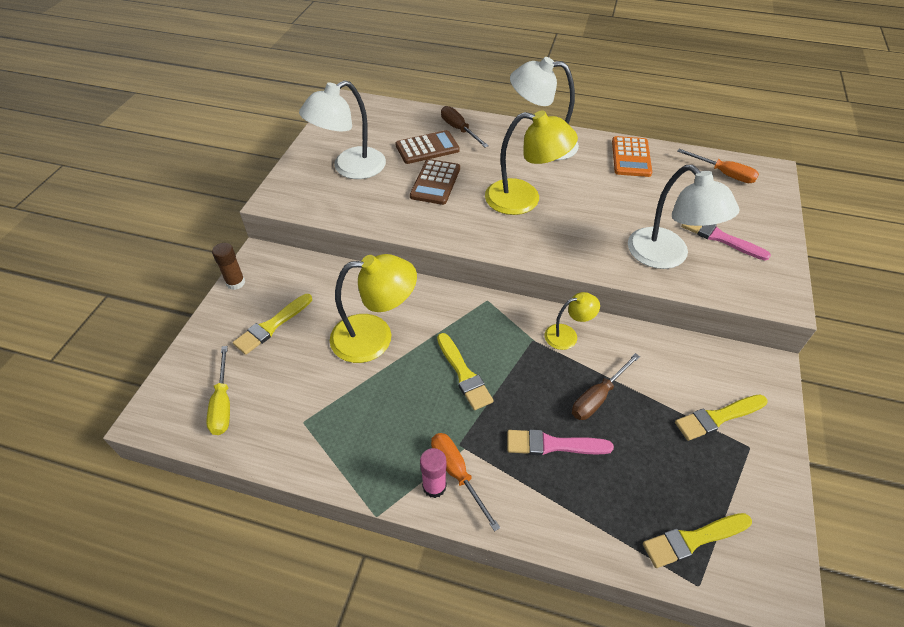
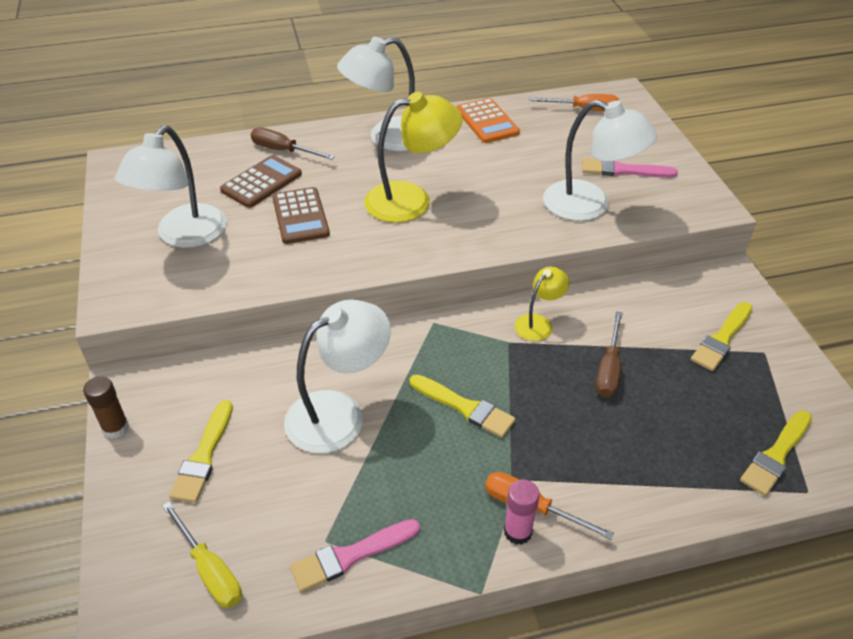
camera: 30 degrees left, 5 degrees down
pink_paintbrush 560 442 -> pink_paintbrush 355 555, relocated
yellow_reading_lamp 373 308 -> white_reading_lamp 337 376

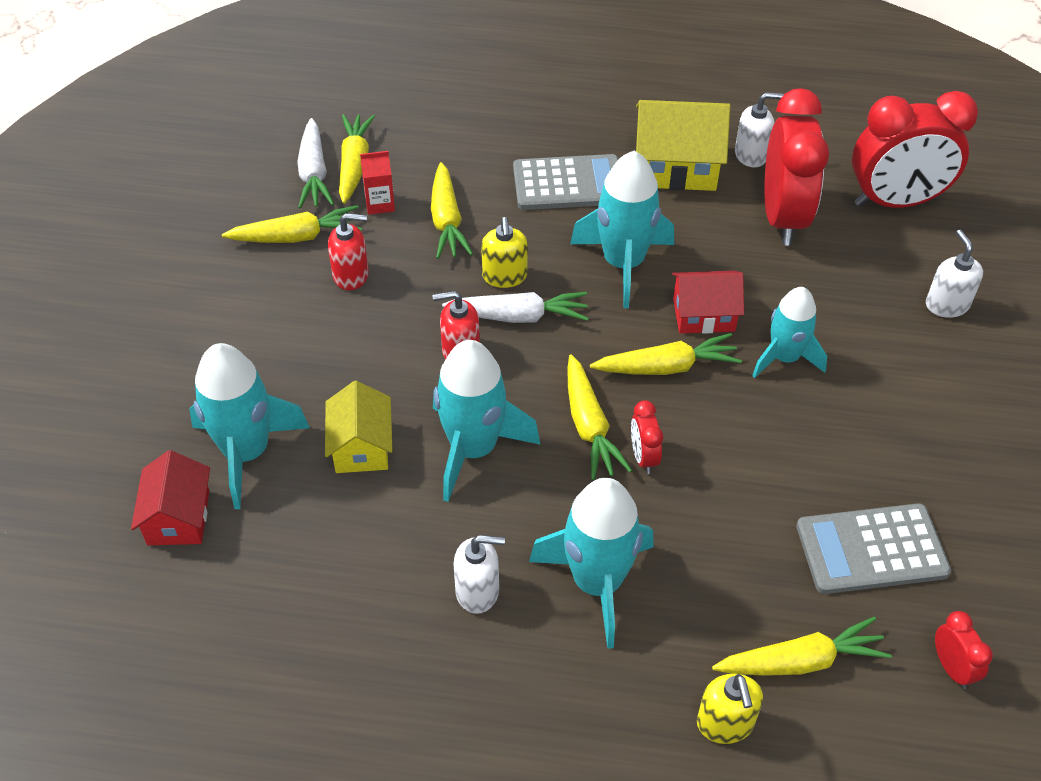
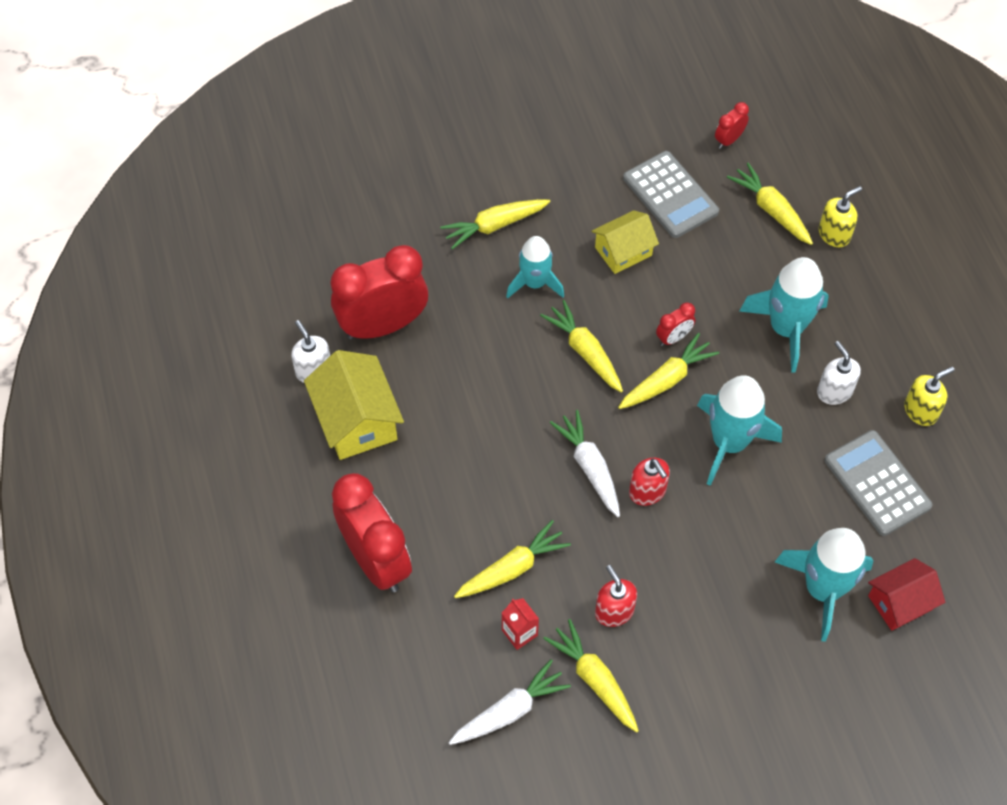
camera: 115 degrees left, 10 degrees up
turquoise_spaceship 622 229 -> none
red_toy_house 708 302 -> none
white_pump_bottle 954 274 -> none
yellow_toy_house 358 427 -> yellow_toy_house 625 242, relocated
yellow_toy_carrot 357 159 -> yellow_toy_carrot 495 224, relocated
yellow_pump_bottle 504 252 -> yellow_pump_bottle 929 396, relocated
ash-grey_calculator 566 182 -> ash-grey_calculator 878 483, relocated
red_bedside_clock 915 149 -> red_bedside_clock 372 532, relocated

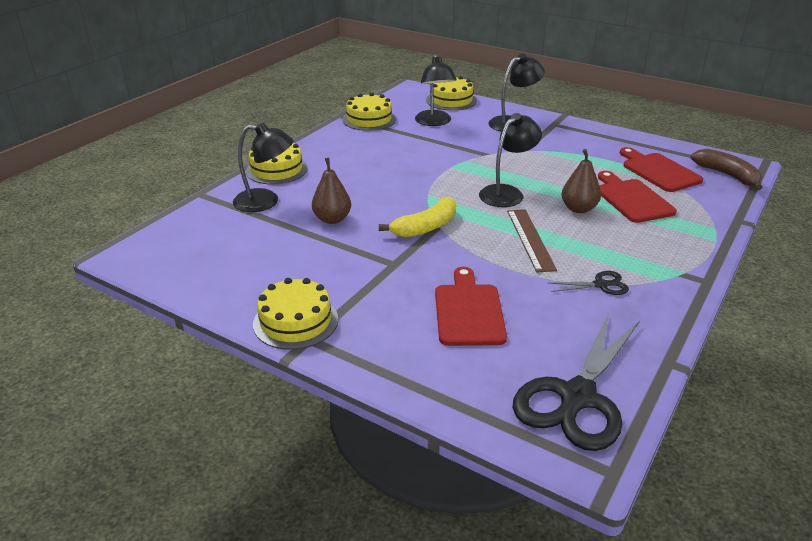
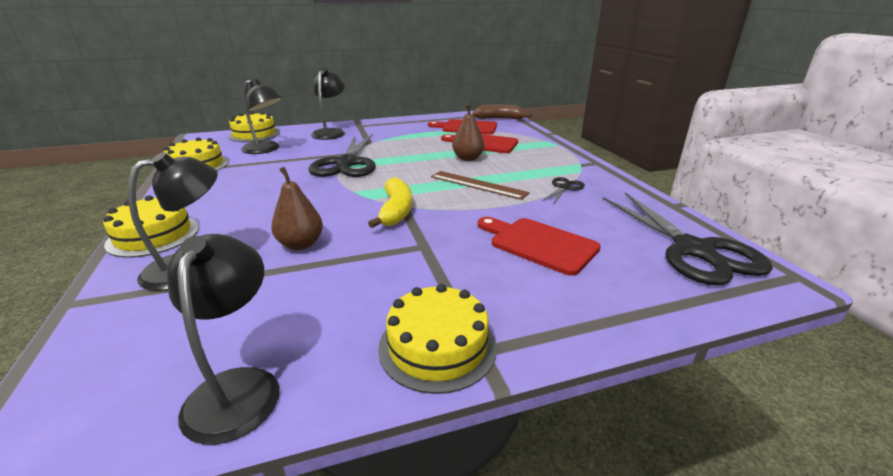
camera: 50 degrees left, 5 degrees down
none -> jet-black_shears 342 155
jet-black_reading_lamp 510 160 -> jet-black_reading_lamp 223 339, relocated

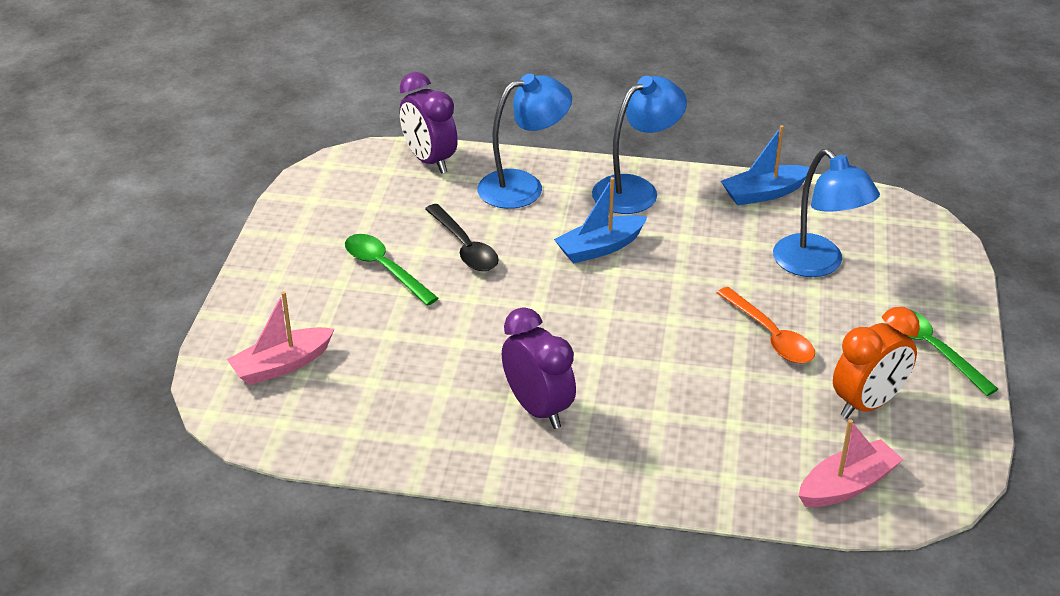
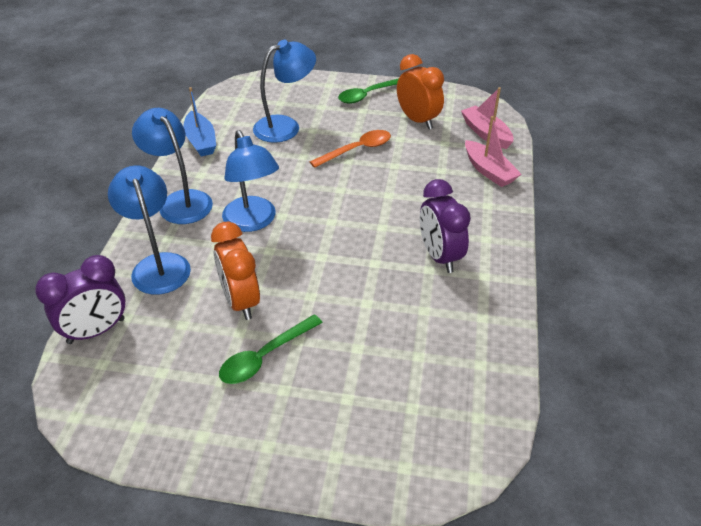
camera: 90 degrees left, 5 degrees up
pink_toy_boat 280 338 -> pink_toy_boat 493 151, relocated
jet-black_teaspoon 462 237 -> orange-coloured_bedside_clock 235 270
royal_blue_toy_boat 600 220 -> royal_blue_reading_lamp 250 181
purple_bedside_clock 539 368 -> purple_bedside_clock 445 226, 75 degrees counterclockwise

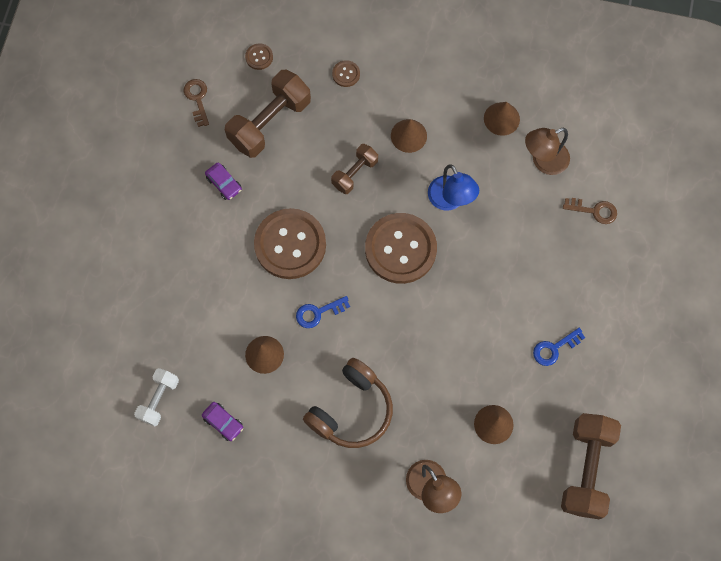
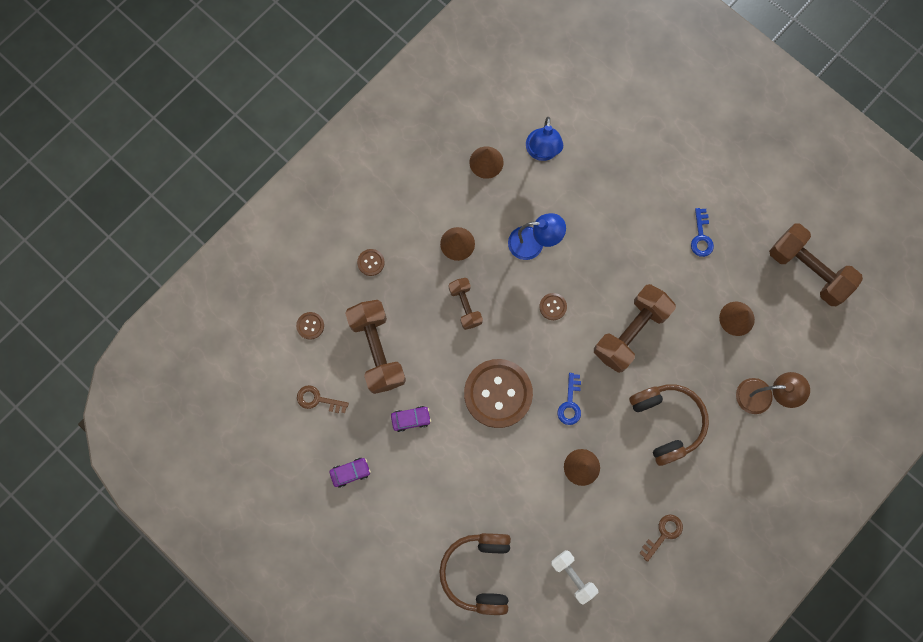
camera: 60 degrees left, 5 degrees up
none -> brown_over-ear_headphones 475 574
none -> brown_hand_weight 635 328
purple_toy_car 222 421 -> purple_toy_car 350 473, relocated
brown_key 590 211 -> brown_key 661 538, relocated
brown_reading_lamp 547 151 -> royal_blue_reading_lamp 544 139
brown_shirt_button 401 248 -> brown_shirt_button 553 306, x0.41

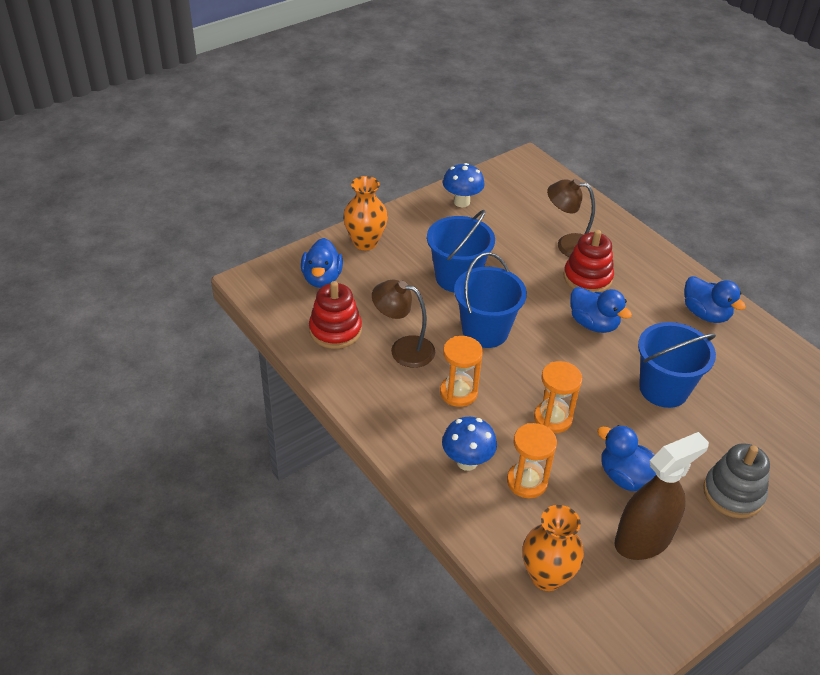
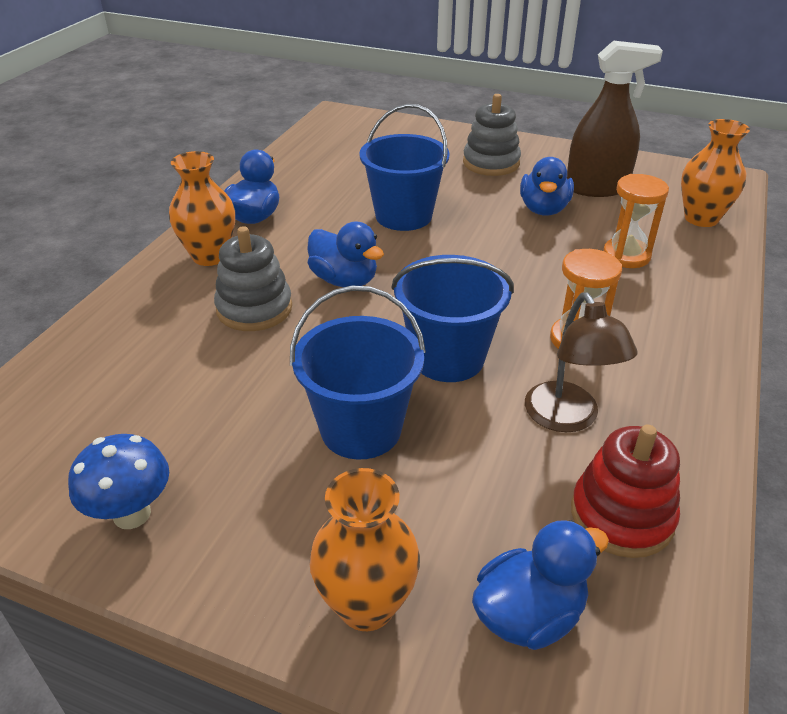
camera: 120 degrees left, 5 degrees down
royal_blue_fungus 469 444 -> none
orange-coloured_sand_timer 558 397 -> none
brown_reading_lamp 571 218 -> none
none -> orange-coloured_flower_vase 202 208
red_stacking_rings 588 261 -> ash-grey_stacking_rings 253 278
royal_blue_rubber_duck 601 310 -> royal_blue_rubber_duck 345 254, 120 degrees clockwise
brown_spray_bottle 661 496 -> brown_spray_bottle 615 119, 150 degrees clockwise

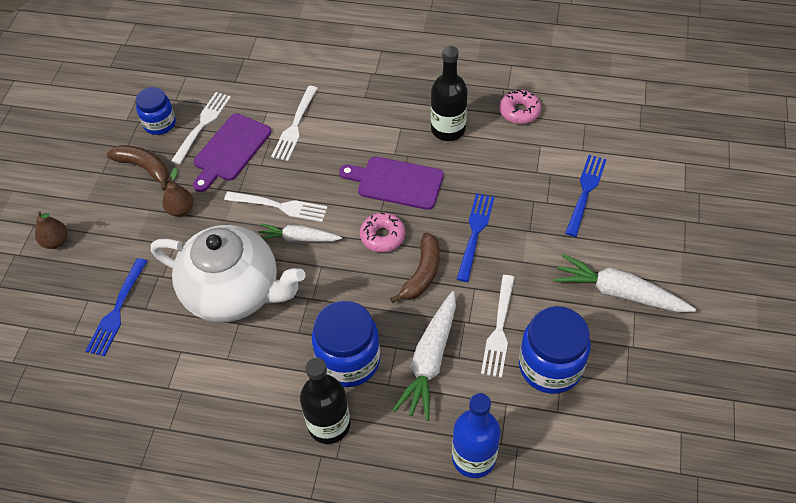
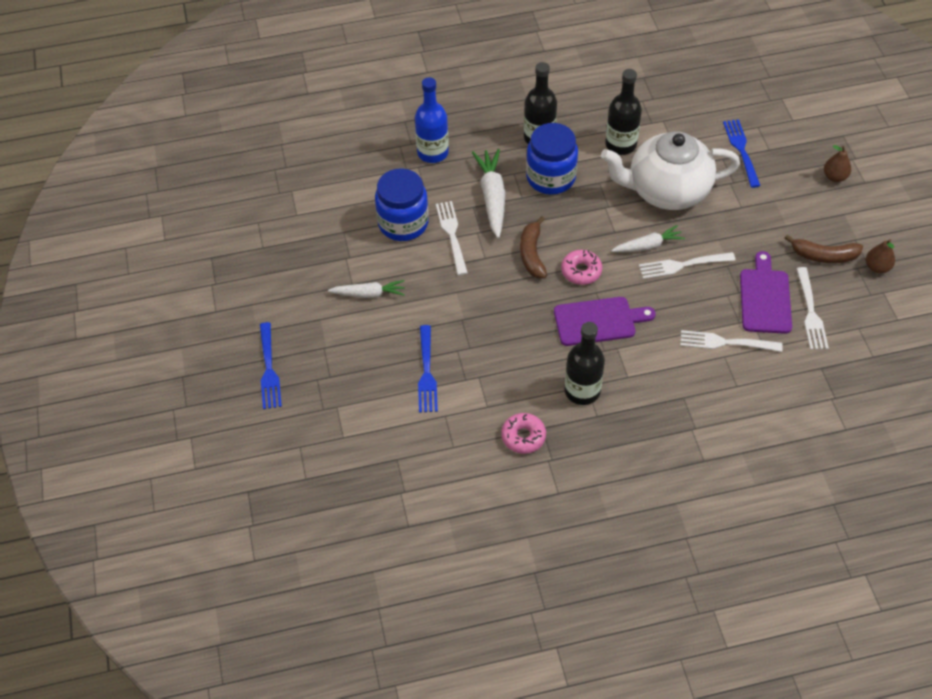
camera: 155 degrees right, 0 degrees up
royal_blue_jam_jar 155 111 -> none
none -> jet-black_flask 623 112
brown_pear 178 192 -> brown_pear 880 256, relocated
royal_blue_fork 476 237 -> royal_blue_fork 271 365, relocated
white_fork 294 123 -> white_fork 731 341, 75 degrees counterclockwise
white_toy_carrot 624 283 -> white_toy_carrot 366 289, x0.64

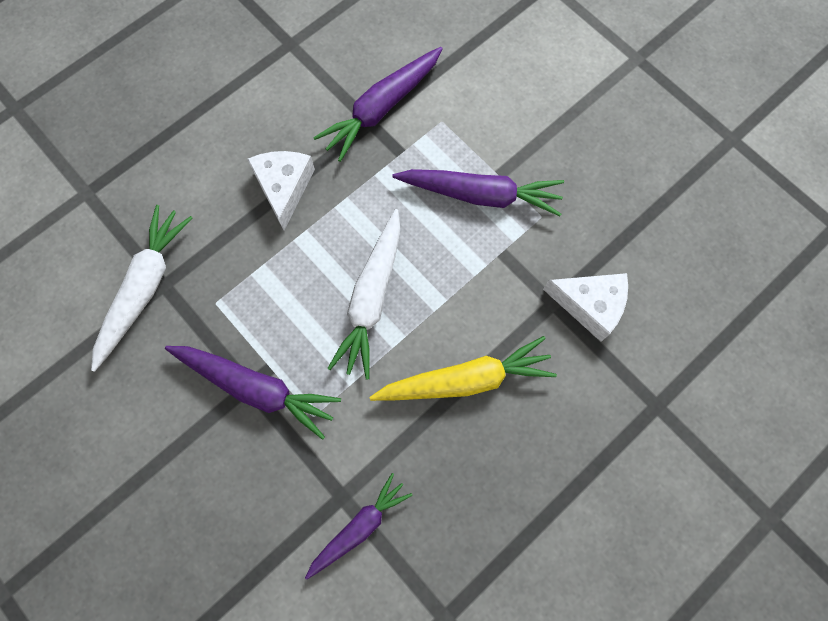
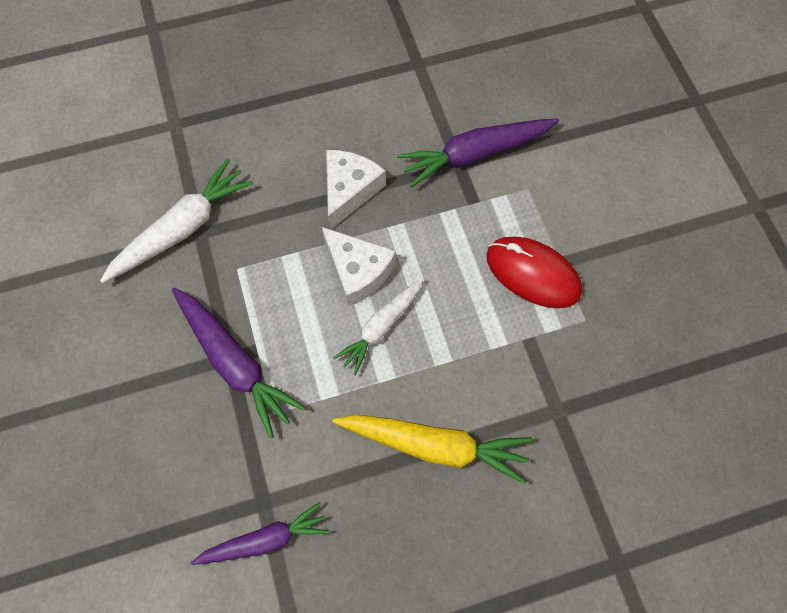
camera: 25 degrees right, 5 degrees down
white_piece_of_cheese 585 307 -> white_piece_of_cheese 359 267, relocated
purple_toy_carrot 478 192 -> red_PC_mouse 534 272
white_toy_carrot 364 294 -> white_toy_carrot 378 326, x0.66

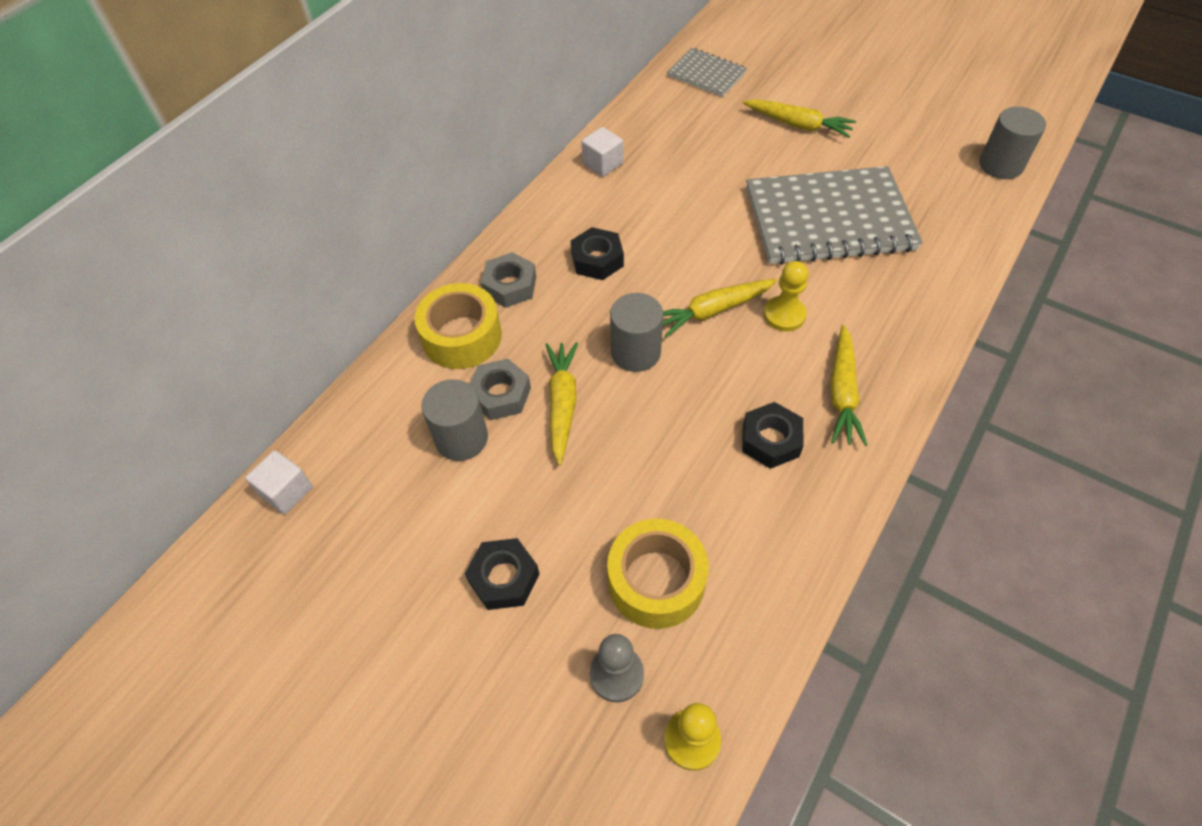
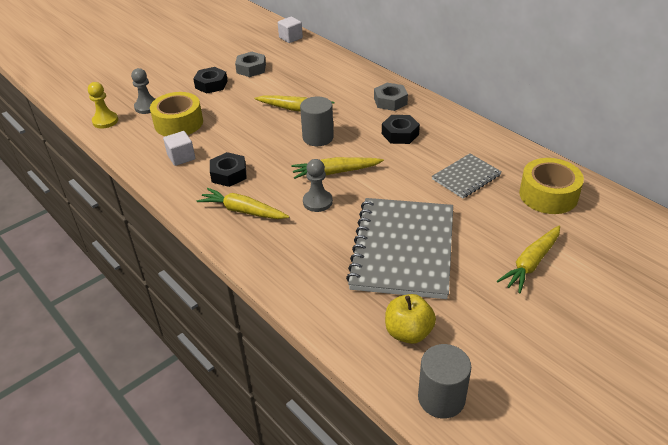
camera: 105 degrees right, 15 degrees down
ash-grey_cylinder_shape 454 420 -> none
none -> yellow_toy_apple 410 319
yellow_roll_of_tape 458 326 -> yellow_roll_of_tape 551 186, relocated
ash-grey_hex_nut 500 389 -> ash-grey_hex_nut 250 64, relocated
white_cube 602 152 -> white_cube 179 148, relocated
ash-grey_notebook 707 72 -> ash-grey_notebook 467 176, relocated
yellow_chess_pawn 786 296 -> ash-grey_chess_pawn 318 185
yellow_toy_carrot 720 308 -> yellow_toy_carrot 337 168, 90 degrees counterclockwise

